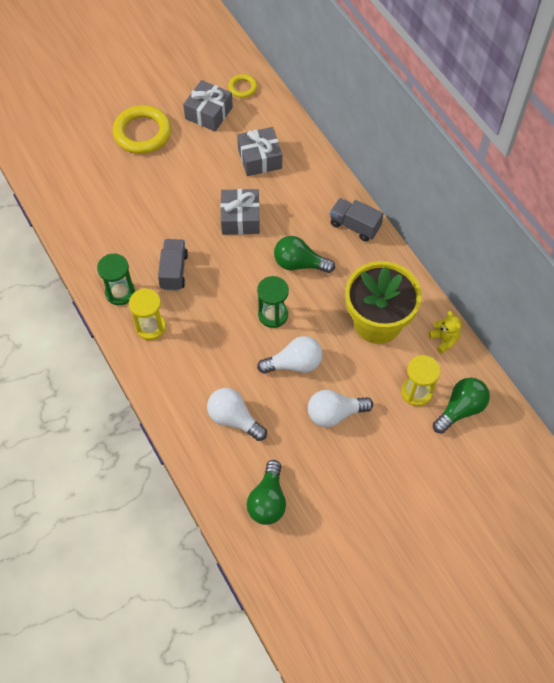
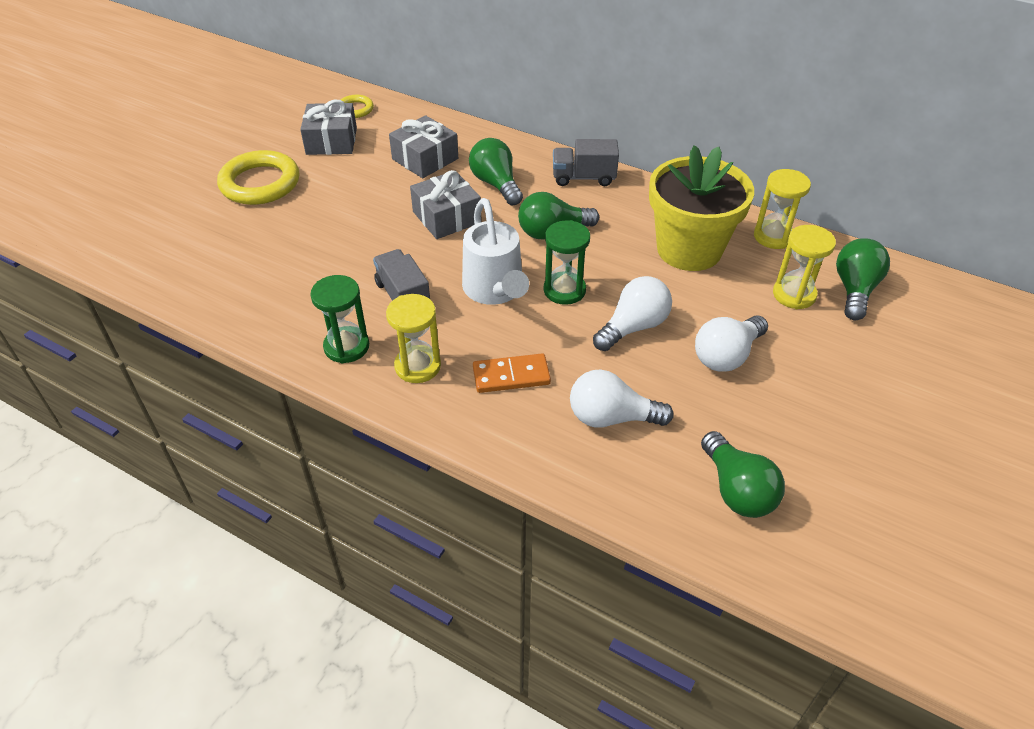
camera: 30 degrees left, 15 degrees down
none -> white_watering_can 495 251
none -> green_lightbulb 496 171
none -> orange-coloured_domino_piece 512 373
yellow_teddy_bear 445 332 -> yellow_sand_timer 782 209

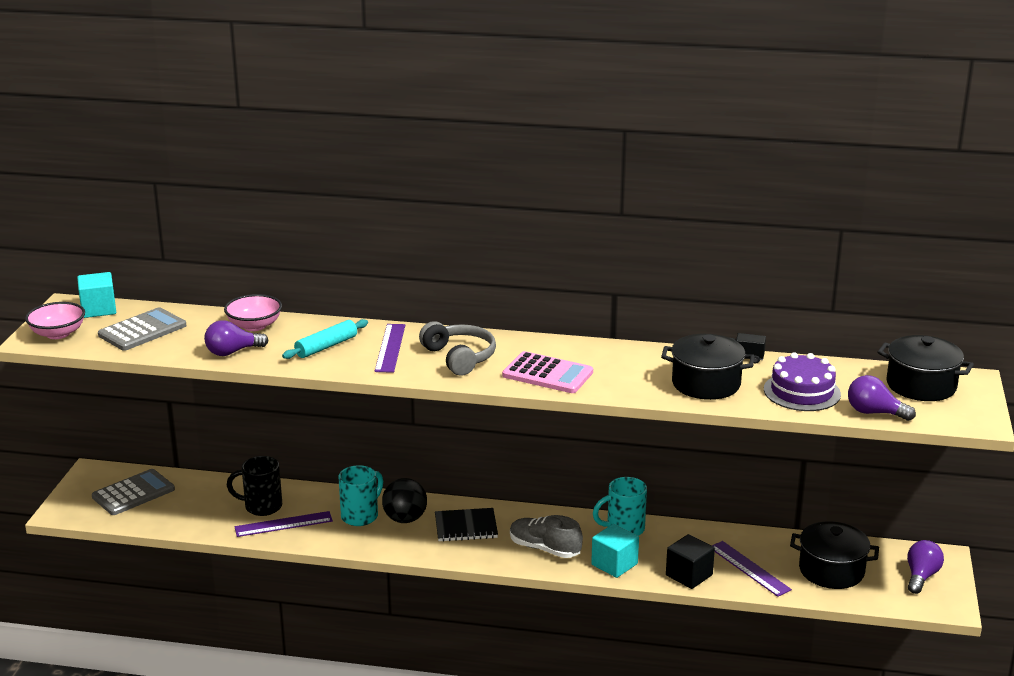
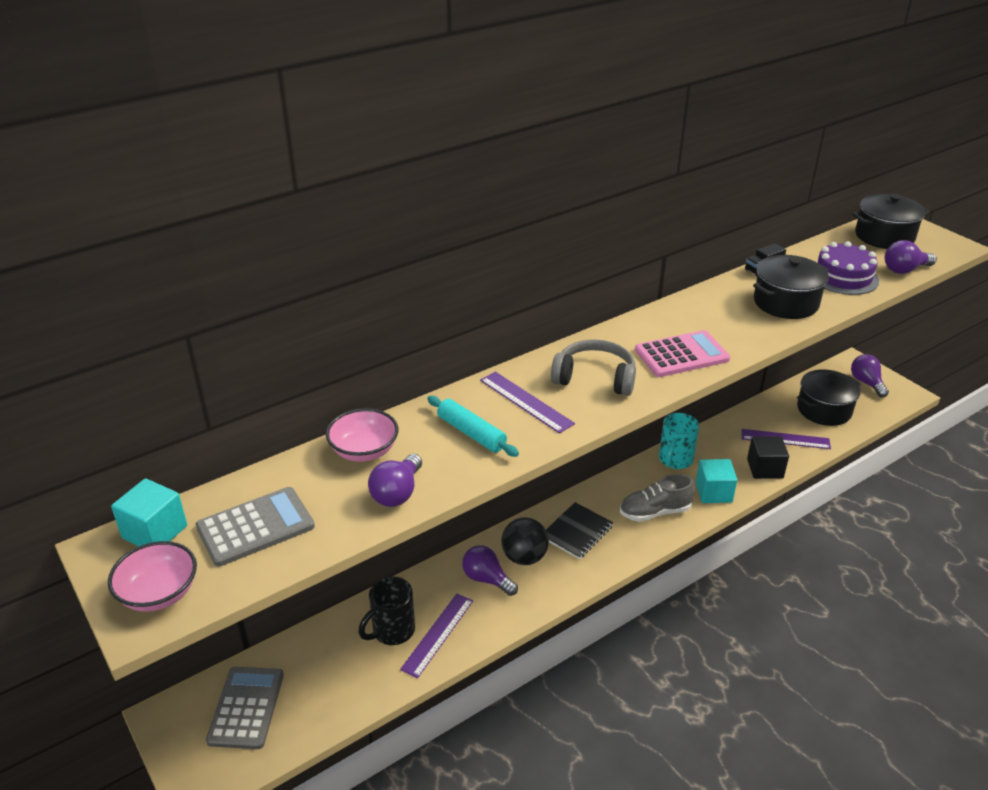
camera: 45 degrees left, 10 degrees up
turquoise_coffee_mug 360 495 -> purple_lightbulb 490 570
ash-grey_calculator 142 329 -> ash-grey_calculator 255 527, 60 degrees clockwise
turquoise_rolling_pin 325 339 -> turquoise_rolling_pin 473 426, 45 degrees counterclockwise

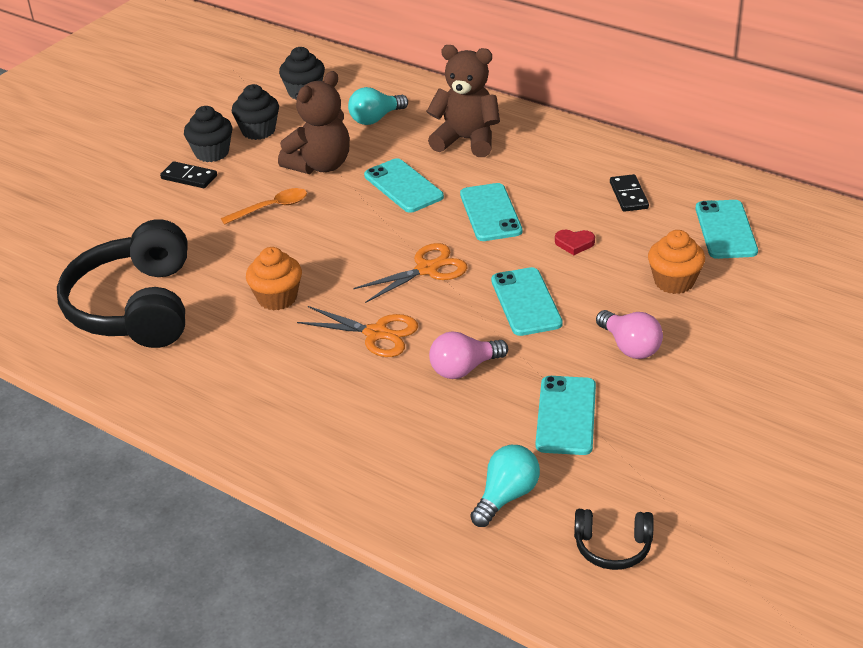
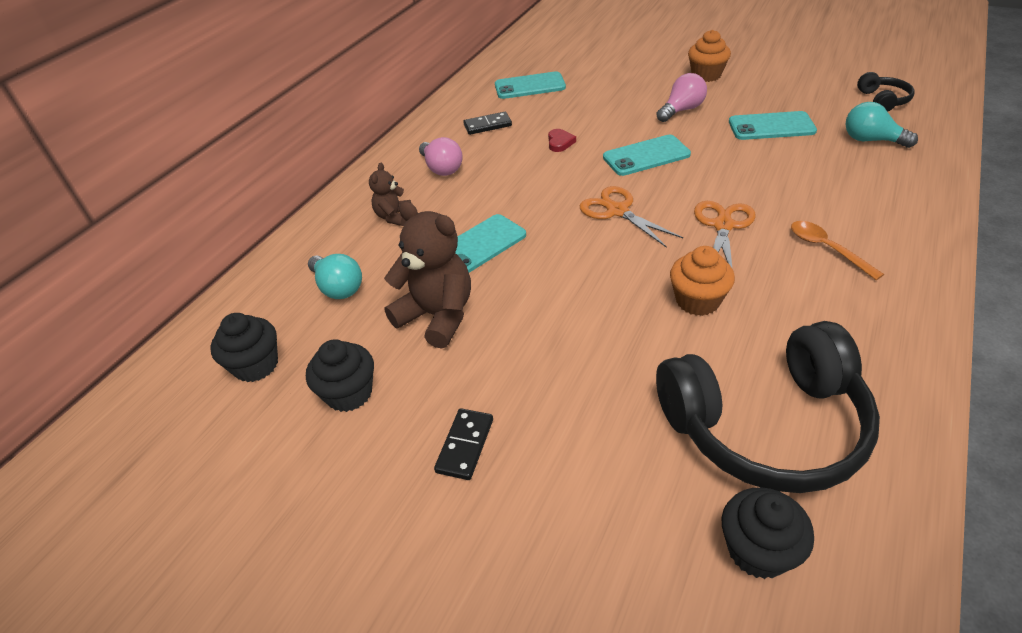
camera: 95 degrees left, 5 degrees up
turquoise_smartphone 491 212 -> none
jet-black_fairy_cake 208 134 -> jet-black_fairy_cake 768 533, relocated
orange-coloured_teaspoon 264 206 -> orange-coloured_teaspoon 837 250, relocated
pink_lightbulb 468 355 -> pink_lightbulb 441 156, relocated
orange-coloured_fairy_cake 676 262 -> orange-coloured_fairy_cake 709 56, relocated
brown_teddy_bear 463 101 -> brown_teddy_bear 390 194, x0.54

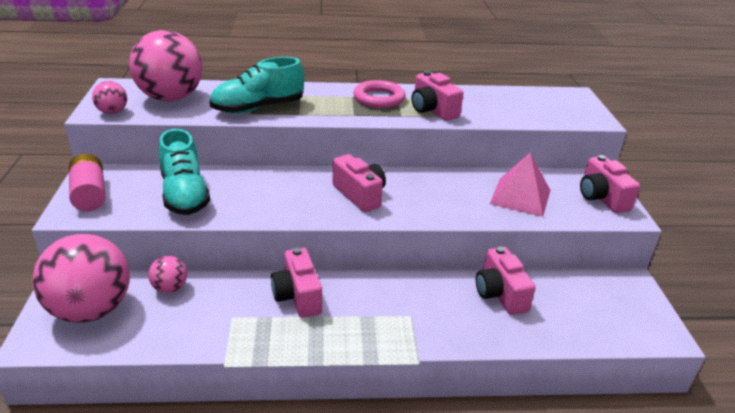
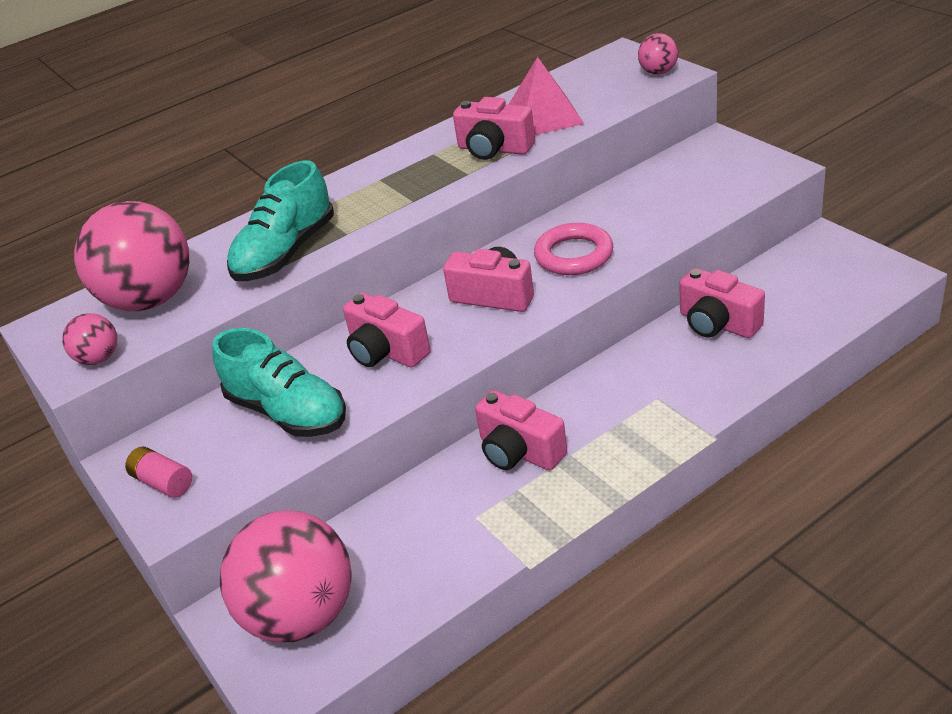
camera: 25 degrees left, 5 degrees up
pink_sphere 167 274 -> pink_sphere 658 54, relocated
pink_hoop 379 94 -> pink_hoop 573 249, relocated
pink_pyramid 520 184 -> pink_pyramid 546 96, relocated
pink_camera 610 184 -> pink_camera 387 330, relocated
pink_power_cell 87 182 -> pink_power_cell 158 472, x0.66

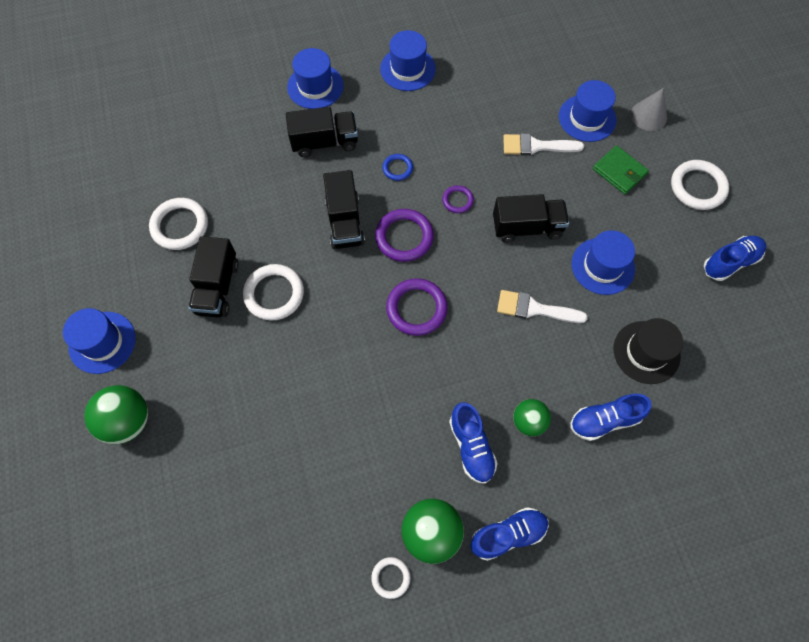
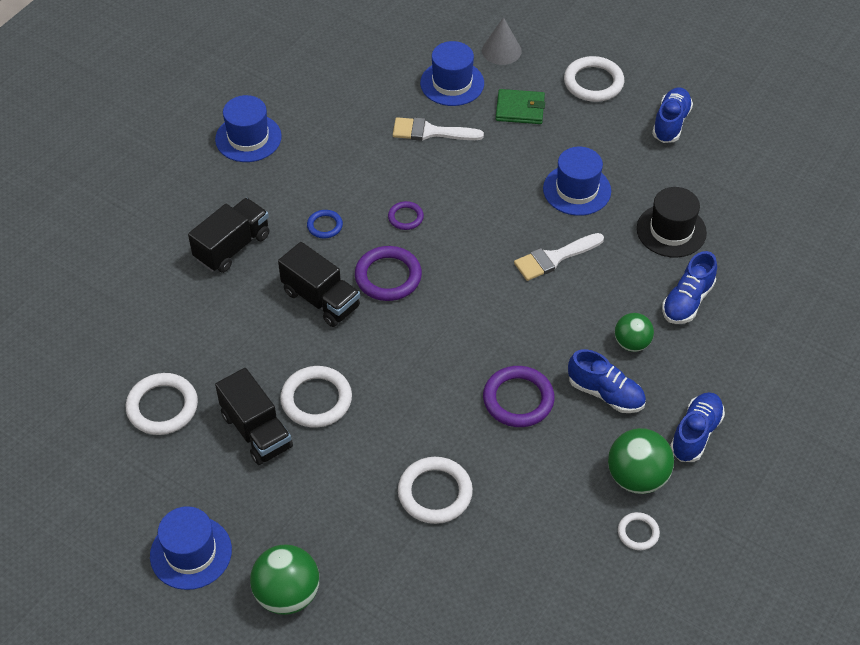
camera: 40 degrees left, 15 degrees down
royal_blue_tall_hat 315 78 -> none
jet-black_toy_truck 531 218 -> none
none -> white_hoop 435 490
purple_hoop 417 307 -> purple_hoop 519 396, relocated
white_paintbrush 543 144 -> white_paintbrush 438 129, 45 degrees clockwise

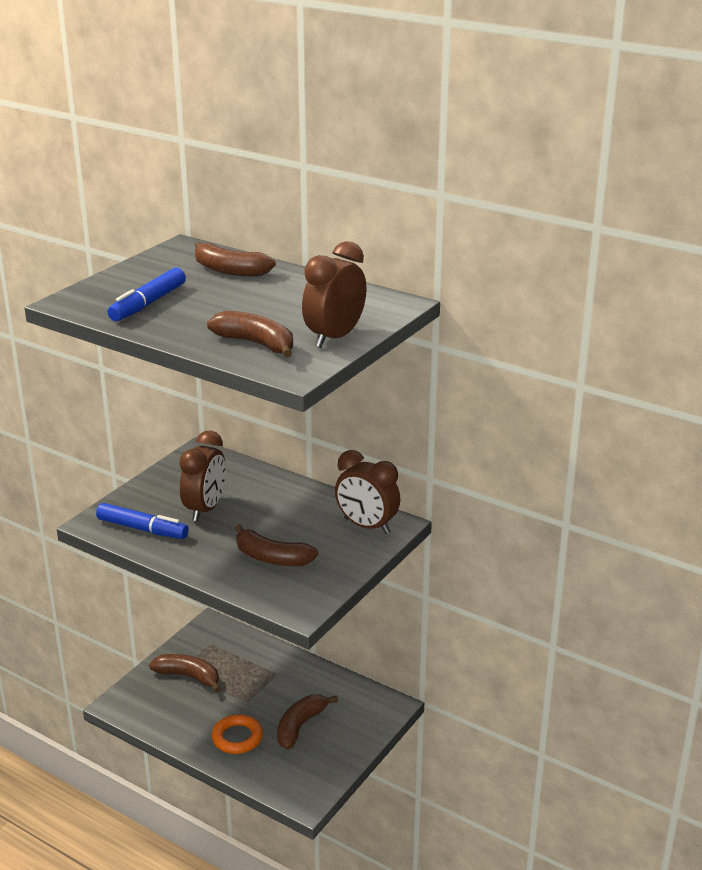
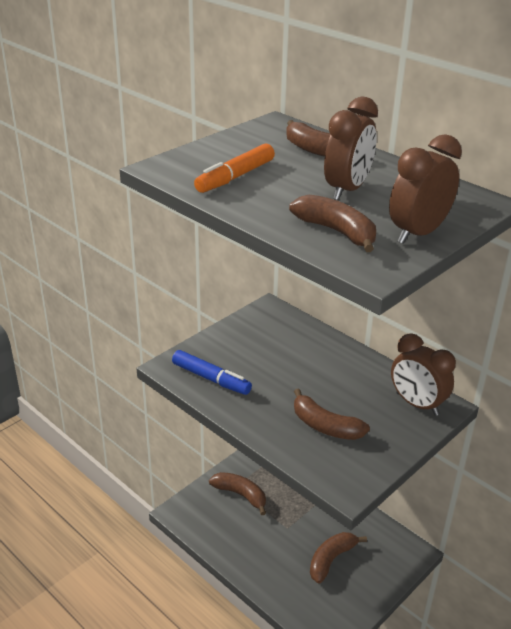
camera: 10 degrees right, 5 degrees up
orange-coloured_hoop 237 734 -> none
brown_bedside_clock 202 476 -> brown_bedside_clock 351 148, relocated
royal_blue_felt_pen 146 294 -> orange-coloured_felt_pen 234 168

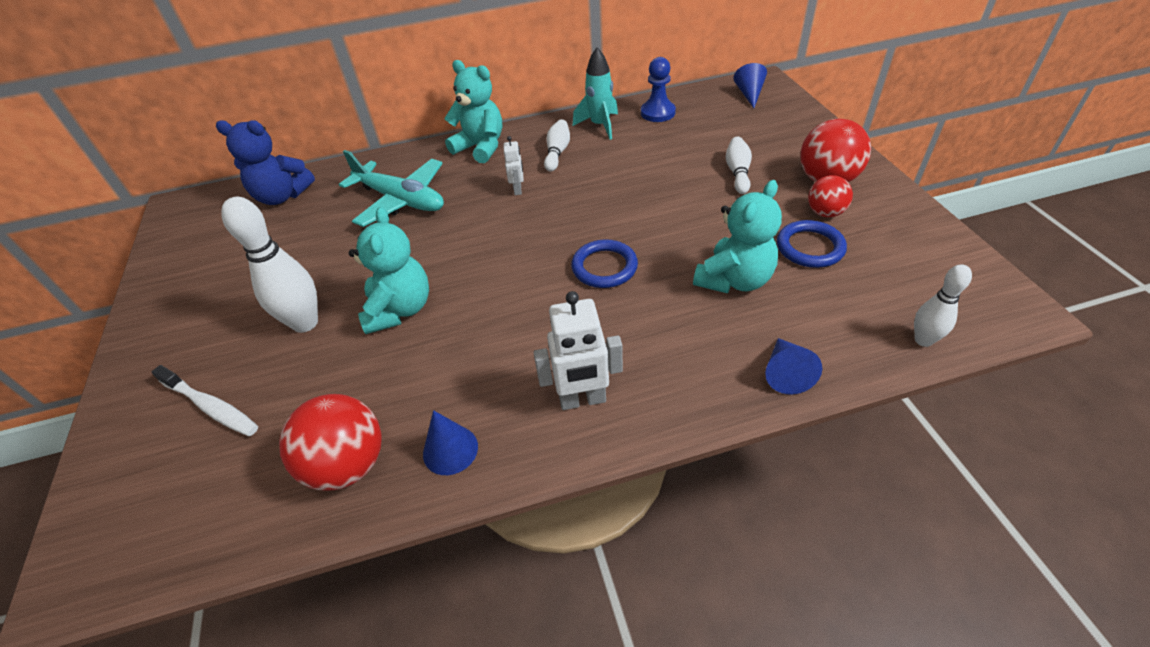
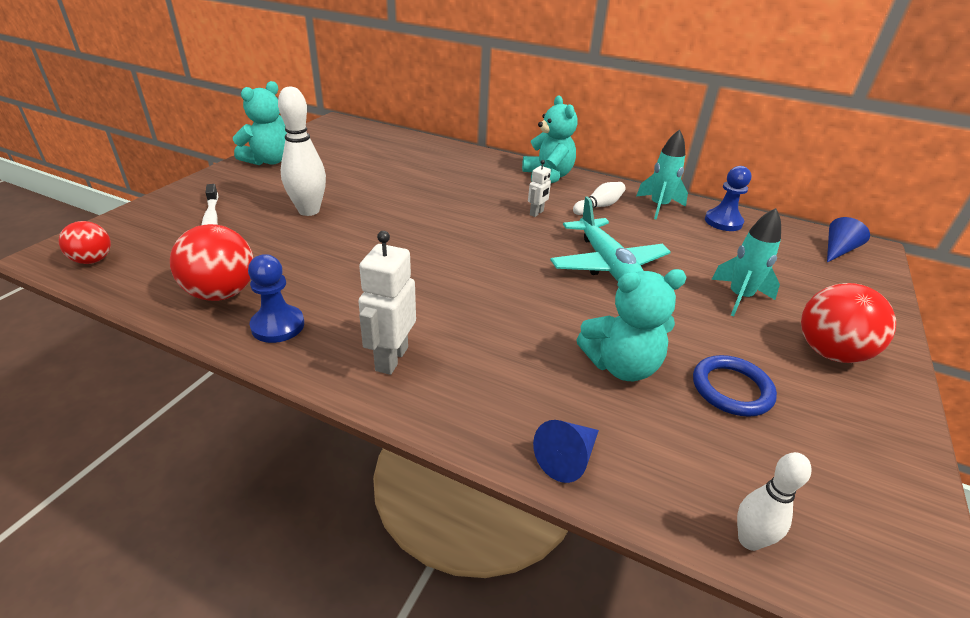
camera: 35 degrees right, 10 degrees down
royal_blue_teddy_bear 265 162 -> none
royal_blue_hoop 604 263 -> none
turquoise_plane 391 188 -> turquoise_plane 610 238, relocated
turquoise_teddy_bear 389 270 -> turquoise_teddy_bear 260 123, relocated
red_sphere 830 196 -> red_sphere 85 242, relocated
royal_blue_cone 450 442 -> royal_blue_chess_pawn 276 298
white_bowling_pin 739 165 -> turquoise_spaceship 746 262
white_robot_figure 578 350 -> white_robot_figure 387 303, 75 degrees clockwise

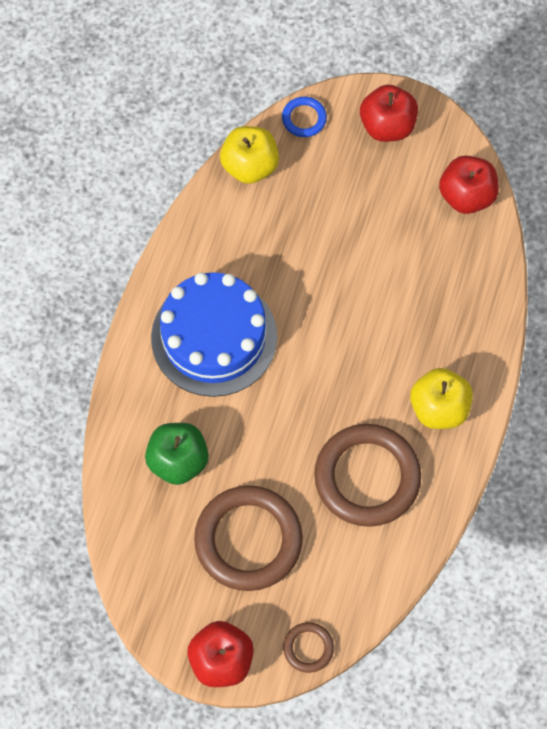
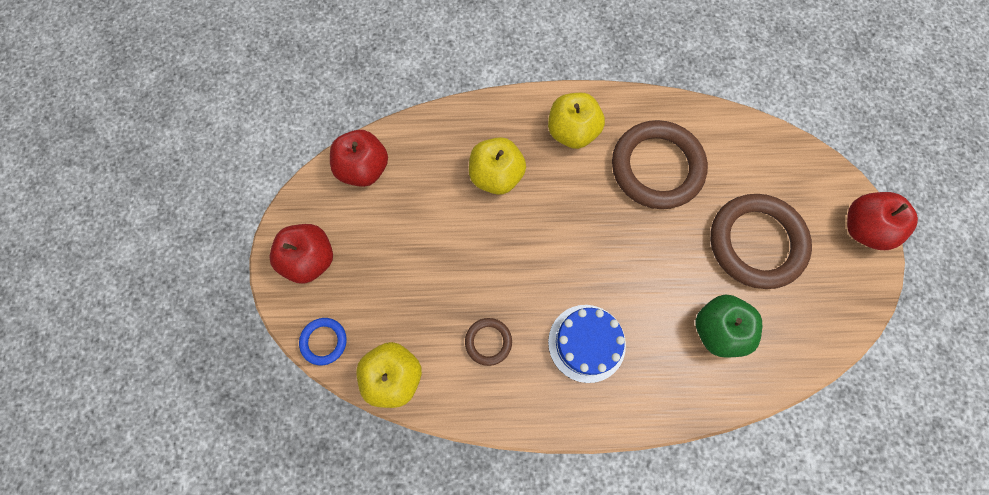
camera: 110 degrees left, 5 degrees up
none -> yellow_toy_apple 497 166
brown_hoop 308 647 -> brown_hoop 488 342, relocated
royal_blue_gateau 214 334 -> royal_blue_gateau 587 344, x0.62

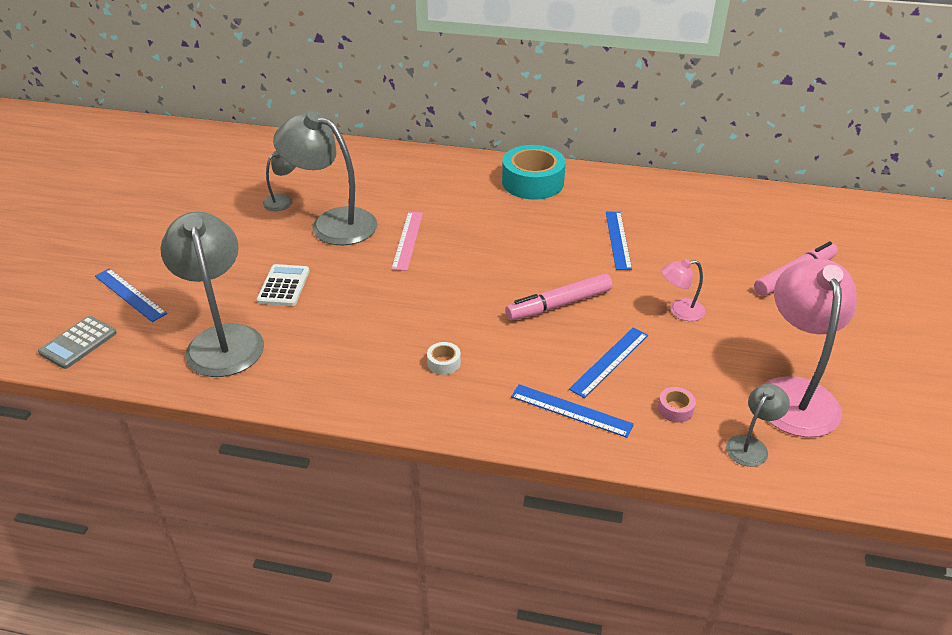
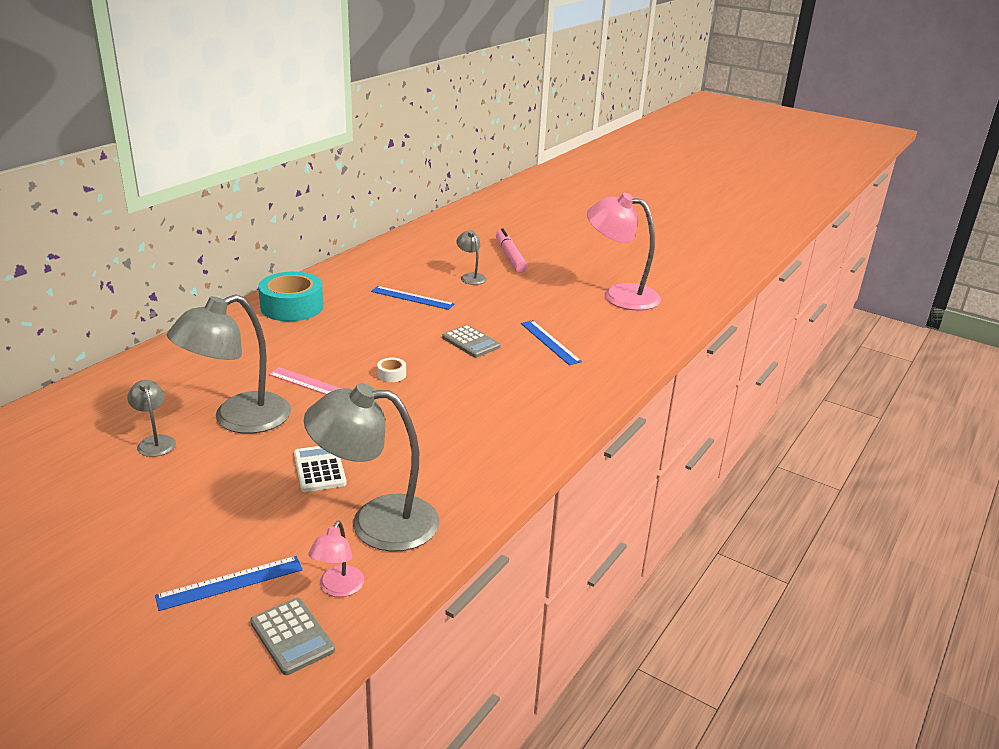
camera: 70 degrees left, 10 degrees down
royal_blue_measuring_stick 572 411 -> none
pink_roll_of_tape 677 405 -> none
white_roll_of_tape 444 358 -> white_roll_of_tape 391 370, relocated
pink_reading_lamp 683 290 -> pink_reading_lamp 336 559, relocated
ash-grey_reading_lamp 758 425 -> ash-grey_reading_lamp 471 257, relocated
pink_felt_pen 559 297 -> ash-grey_calculator 471 341
white_calculator 283 285 -> white_calculator 320 469, 45 degrees clockwise

